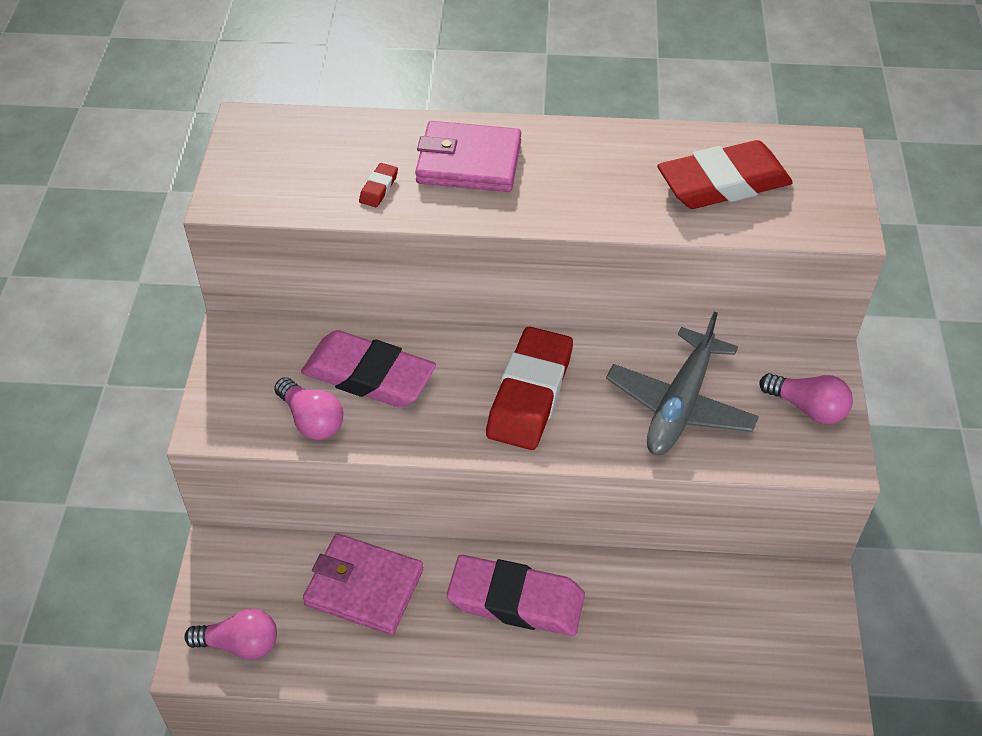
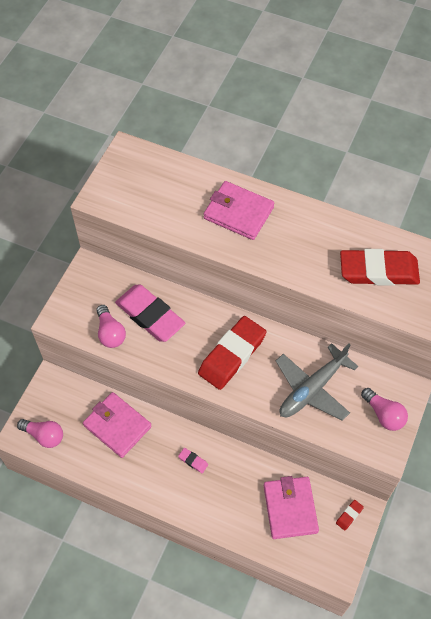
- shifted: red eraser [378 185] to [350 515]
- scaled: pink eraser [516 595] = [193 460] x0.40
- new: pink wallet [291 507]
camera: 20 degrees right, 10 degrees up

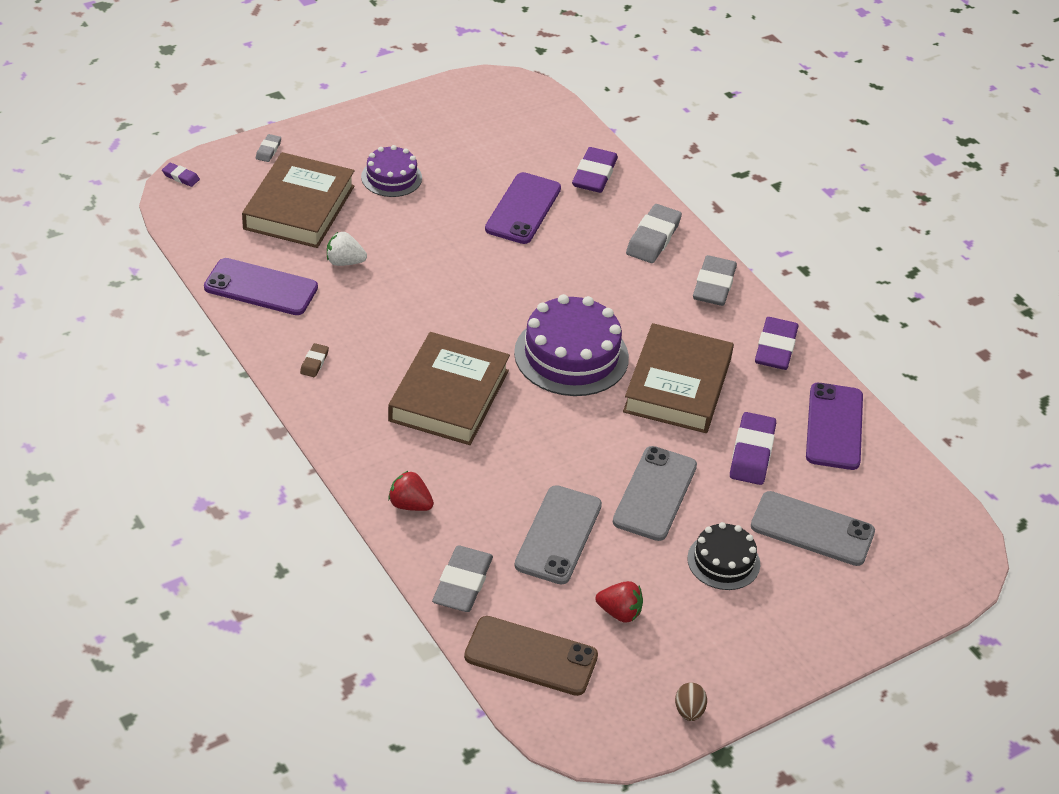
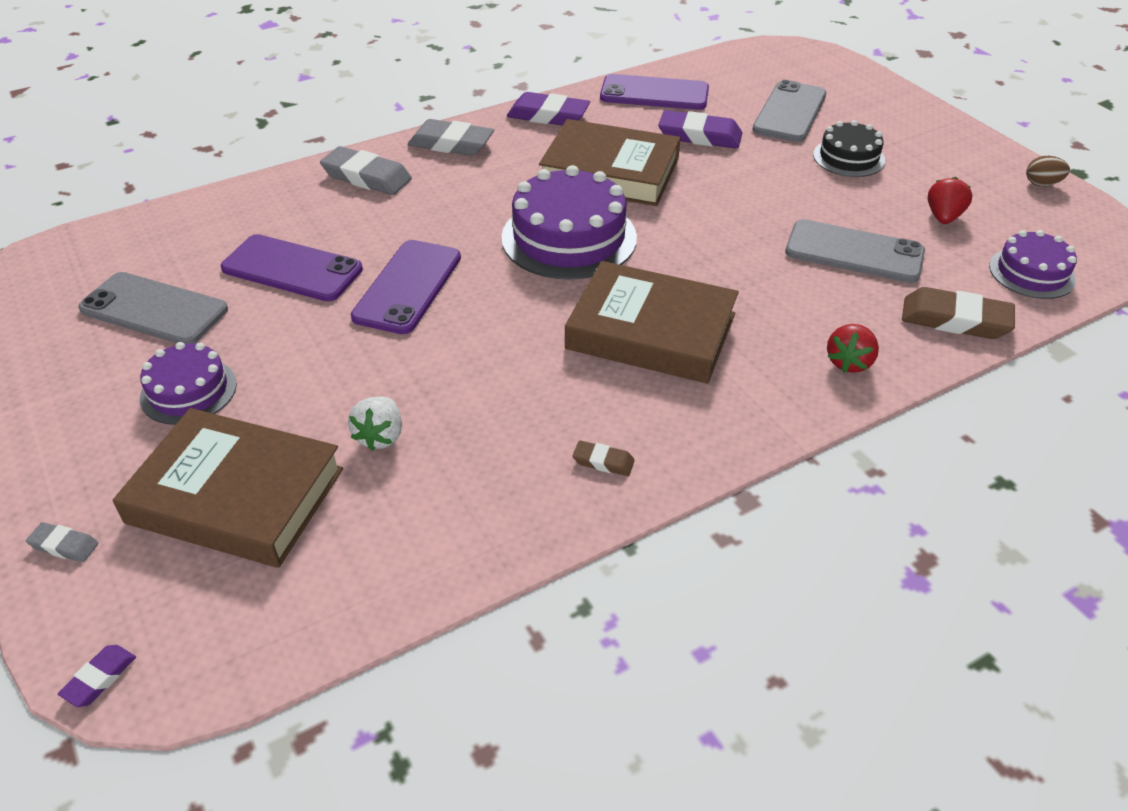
- gone: purple eraser [595 170]
- shifted: purple phone [261 286] to [406 287]
- shifted: grey phone [655 493] to [153 308]
- repainted: grey eraser [462 578] to brown eraser [958 313]
- swapped: brown phone [531 656] to purple cake [1033 264]
camera: 85 degrees left, 0 degrees up

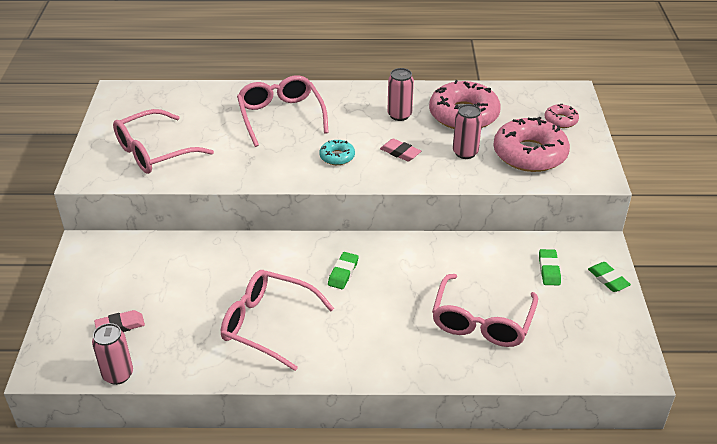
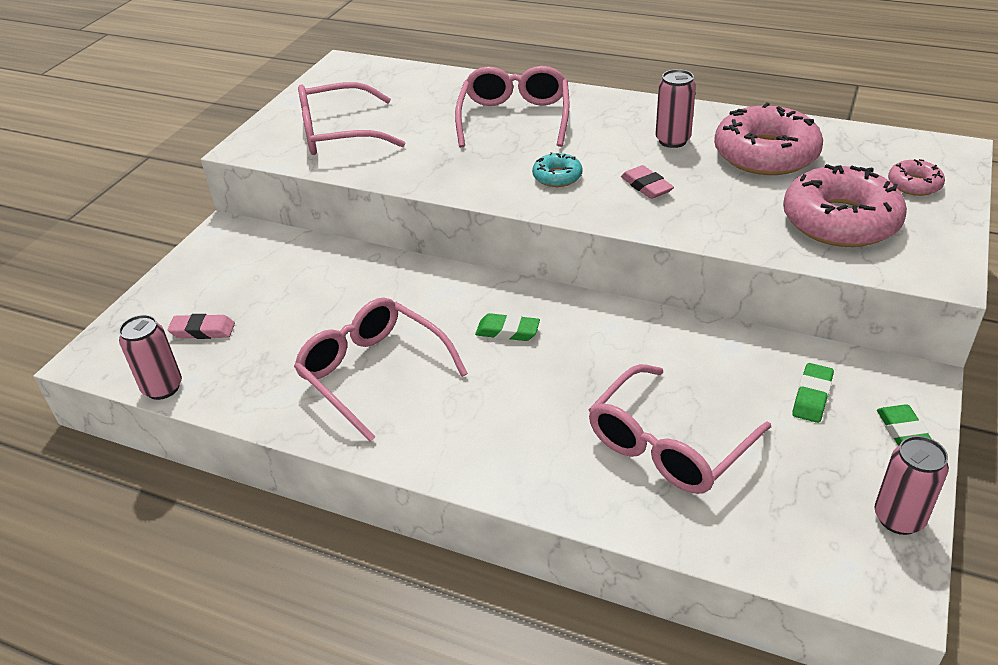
- shifted: pink can [467 131] to [911 485]
- rotated: green eraser [343 270] = [507 327] 60 degrees clockwise
camera: 25 degrees right, 0 degrees up

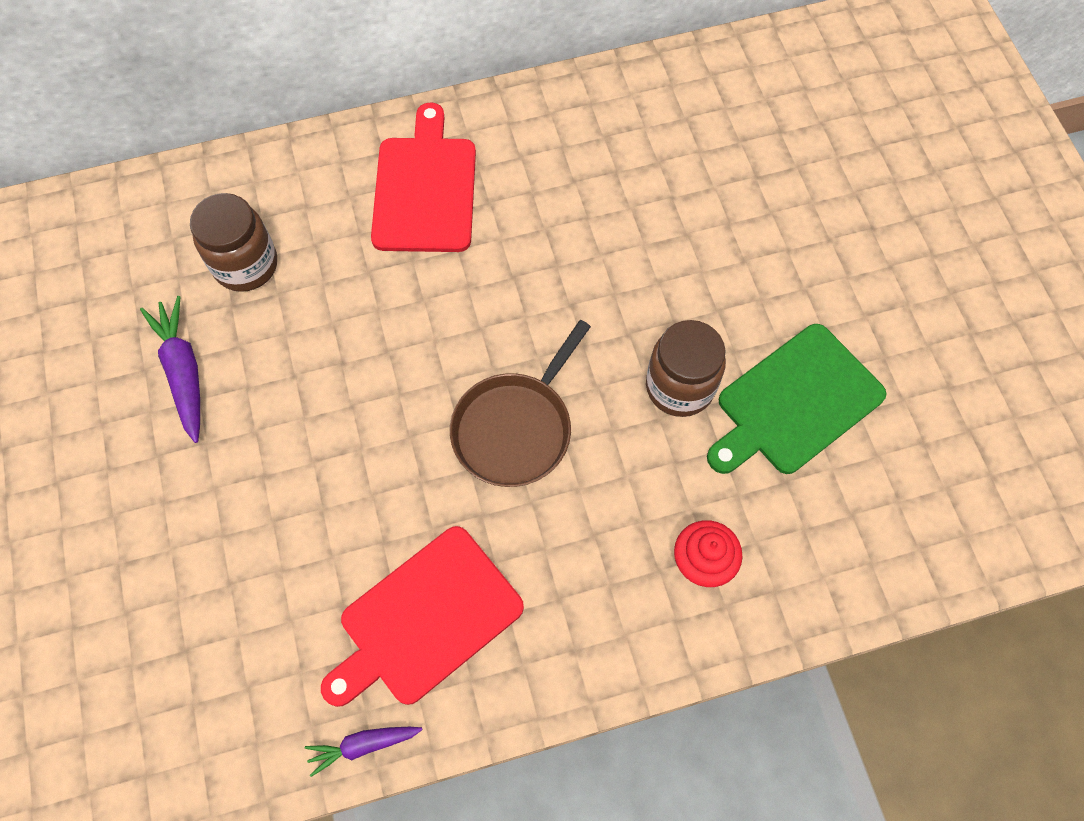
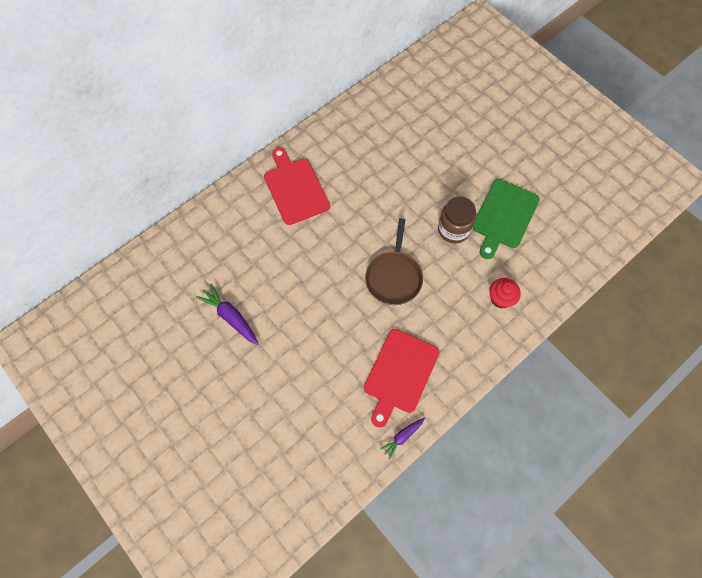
- gone: brown jar [233 242]
camera: 25 degrees left, 0 degrees up

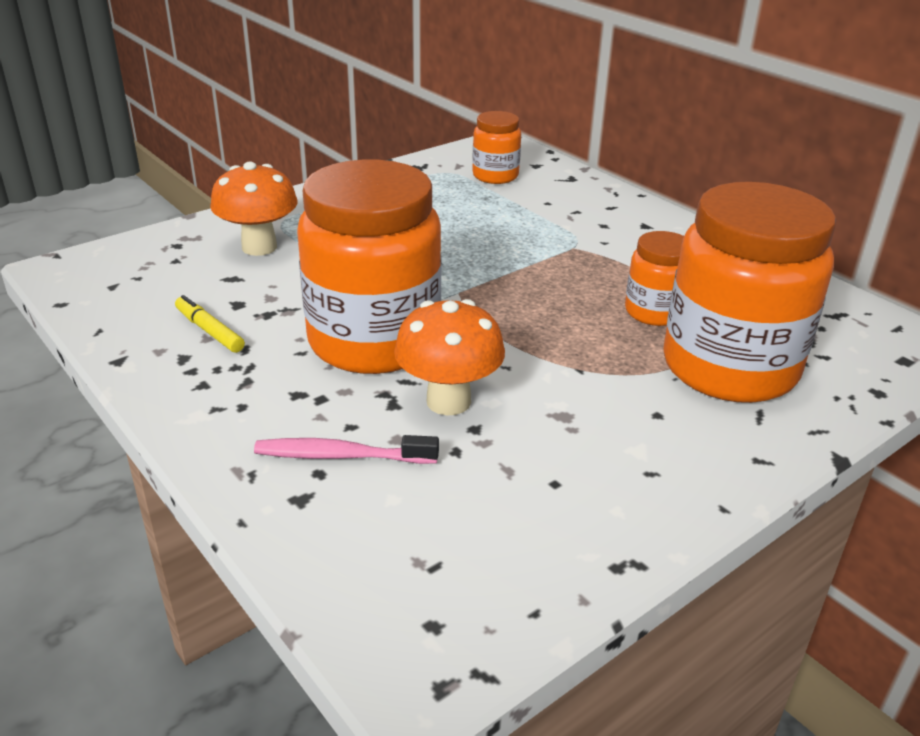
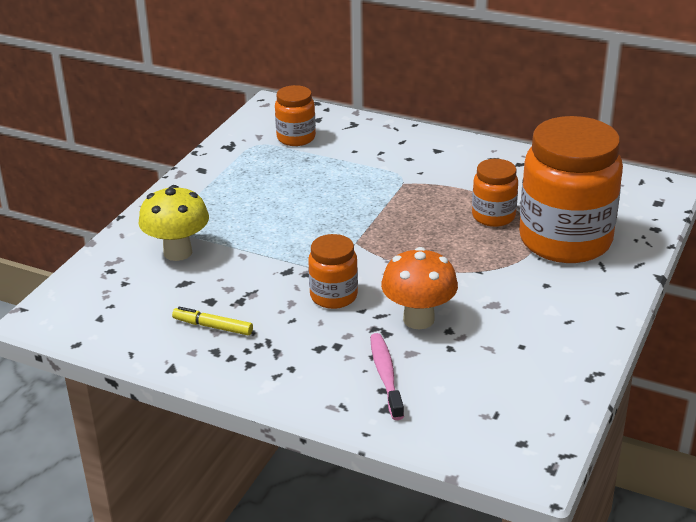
- scaled: orange jar [369 266] = [333 271] x0.49
- repainted: orange mushroom [254 208] to yellow mushroom [174 223]
- rotated: pink toothbrush [346 449] = [387 376] 105 degrees clockwise
camera: 25 degrees left, 0 degrees up

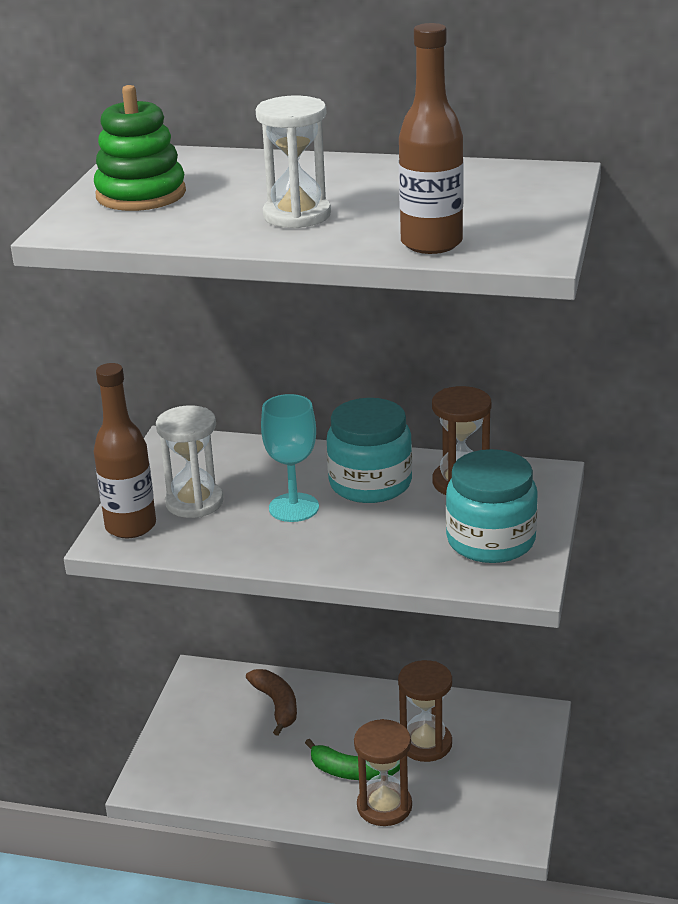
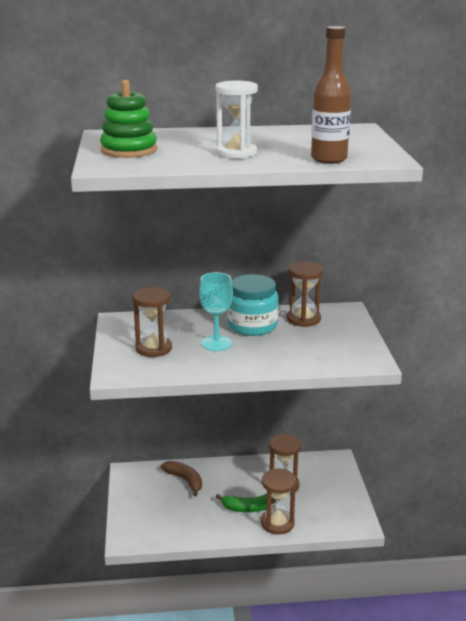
- gone: brown bottle [125 450]
- repainted: white hourglass [189 461] to brown hourglass [152 322]
- gone: turquoise jar [492 506]
camera: 20 degrees left, 5 degrees down

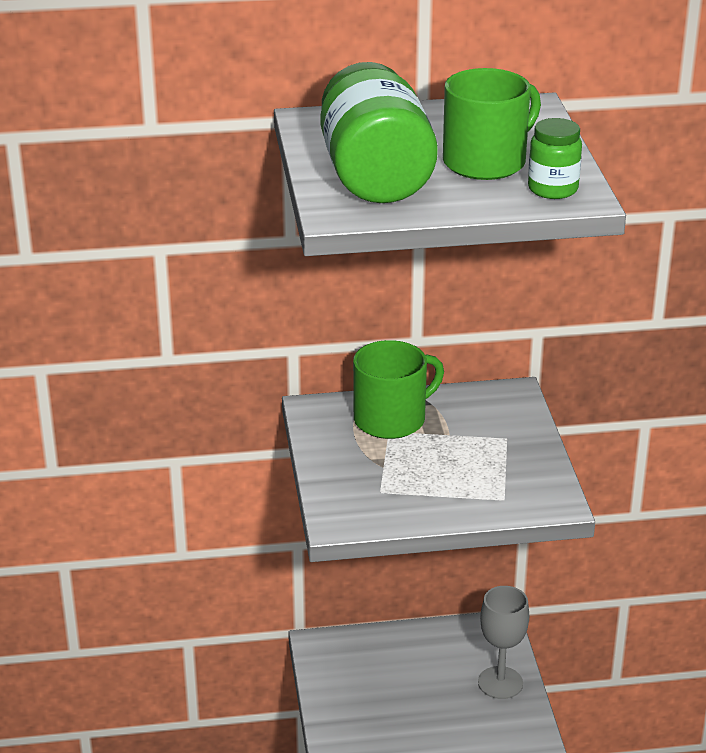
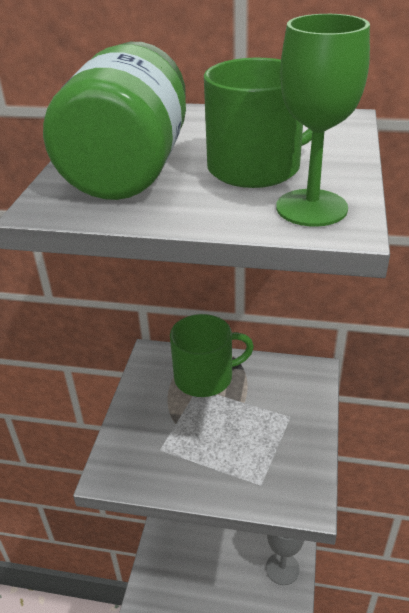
- swapped: green jar [555 158] to green goblet [323 120]
camera: 20 degrees right, 5 degrees up

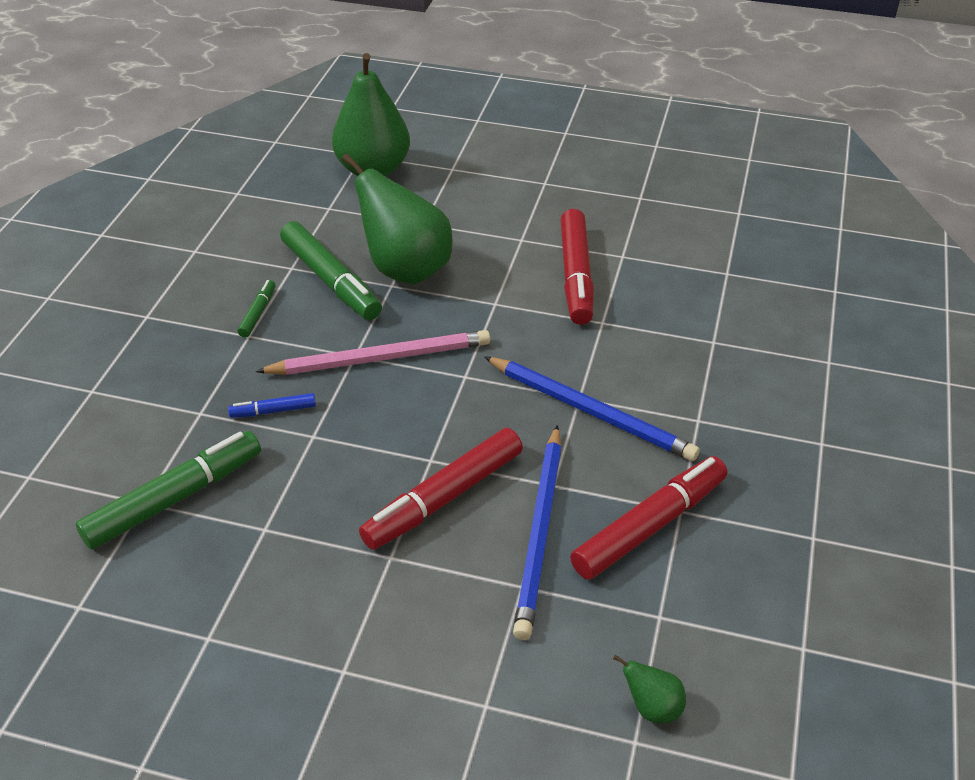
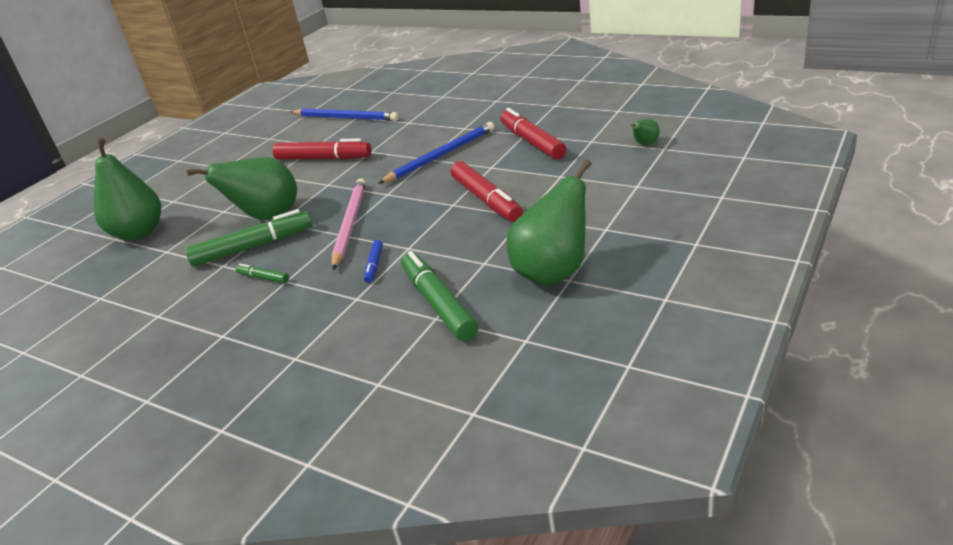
- shifted: blue pencil [537 532] to [345 114]
- new: green pear [549 222]
camera: 70 degrees left, 10 degrees down

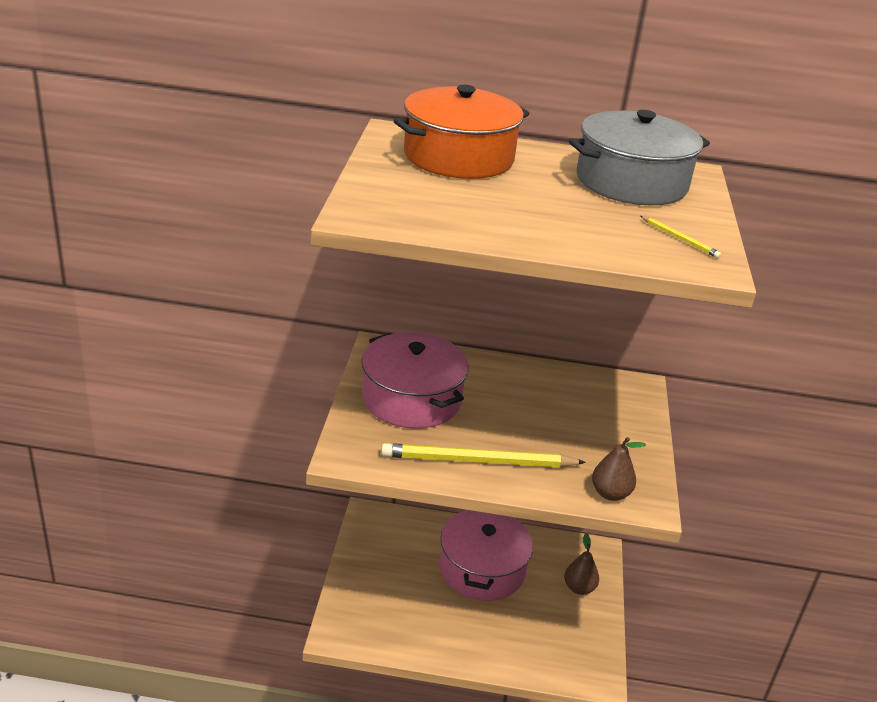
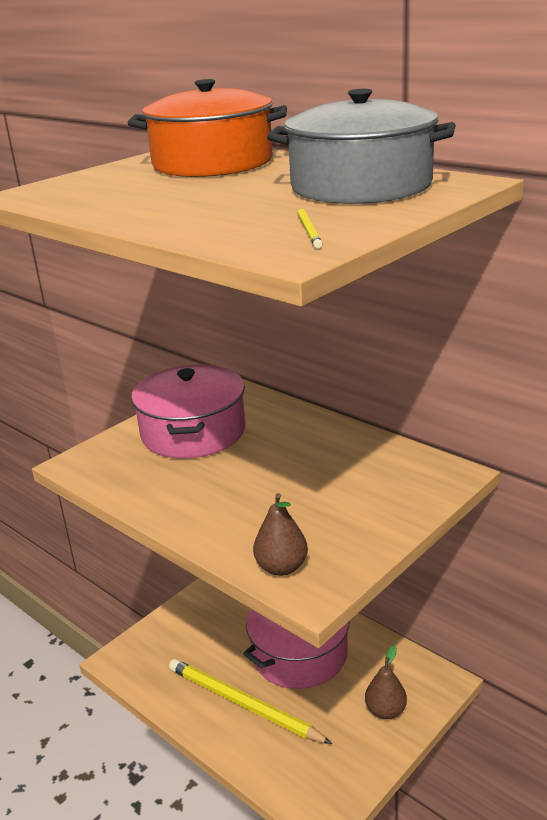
- shifted: yellow pencil [483 455] to [250 701]
camera: 40 degrees right, 5 degrees down

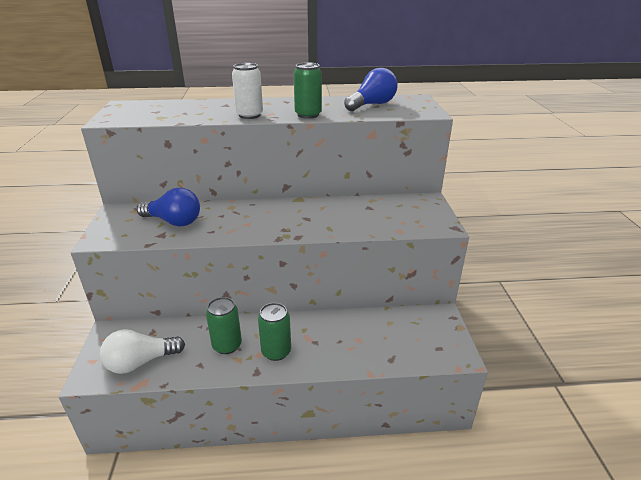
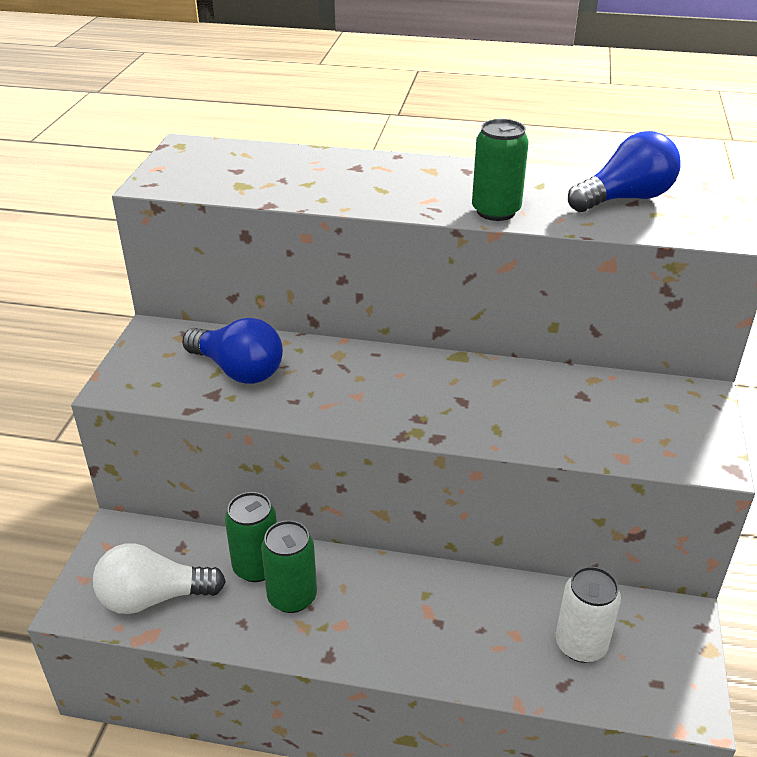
- shifted: white can [247 91] to [588 614]
- shifted: green can [274 332] to [251 537]
camera: 15 degrees right, 5 degrees up

